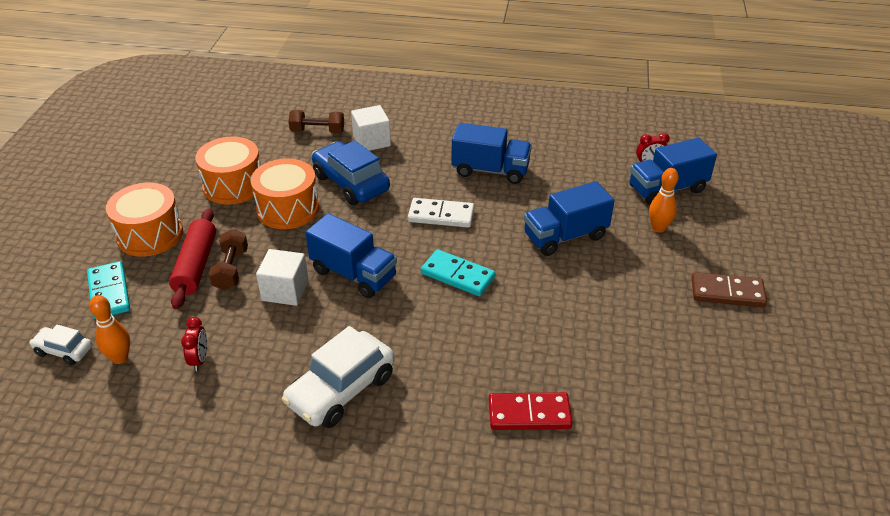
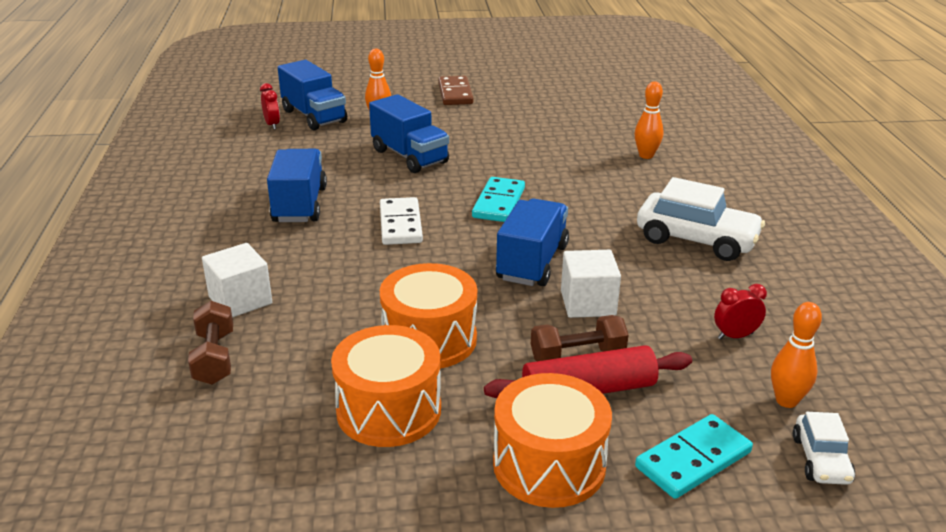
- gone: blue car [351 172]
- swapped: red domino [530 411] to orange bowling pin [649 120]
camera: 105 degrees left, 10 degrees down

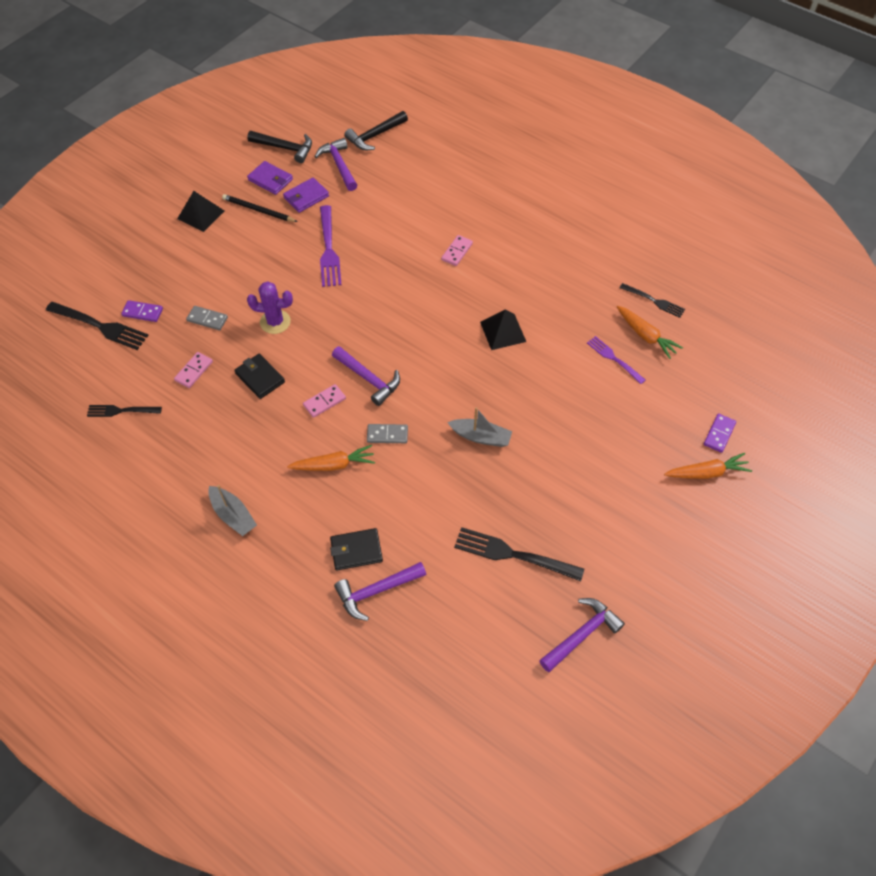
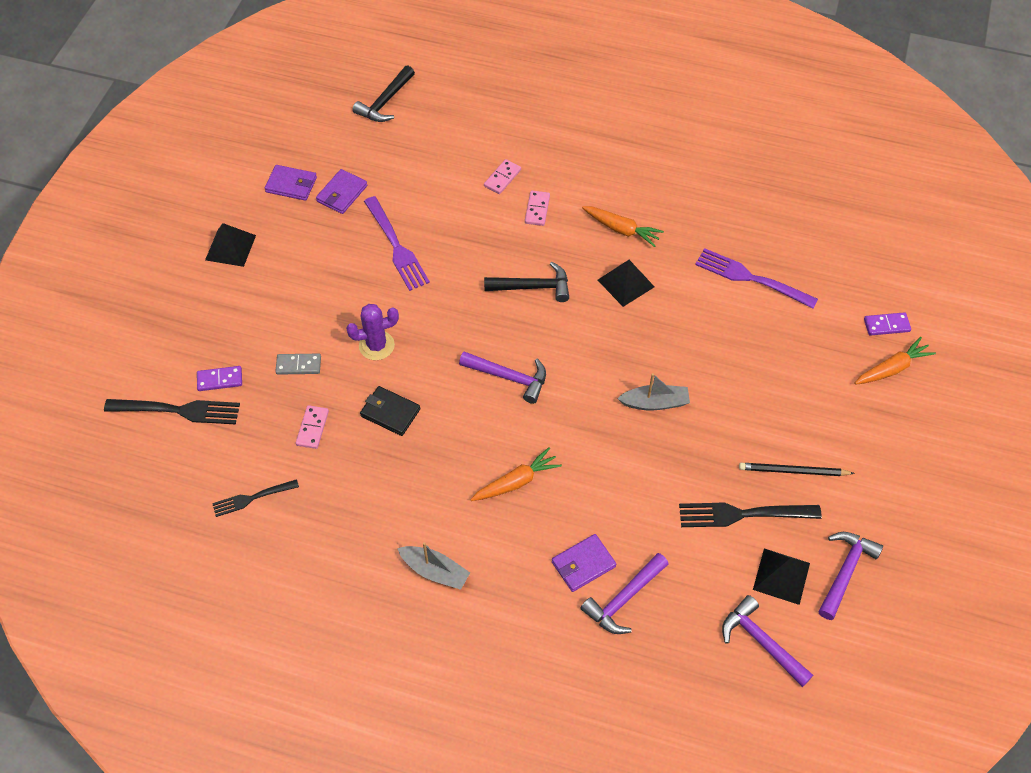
- shifted: black hammer [279 147] to [526 282]
- shifted: purple hammer [336 164] to [767 641]
- shifted: black pencil [260 208] to [797 469]
- gone: black fork [652 300]
- shifted: orange carrot [650 332] to [623 226]
- scaled: purple fork [616 360] = [756 278] x1.61
- shifted: pink domino [324 401] to [502 176]
- rotated: purple domino [720 433] = [887 324] 75 degrees clockwise
- gone: grey domino [387 433]
- repainted: black wallet [356 549] to purple wallet [584 563]
- new: black pyramid [781 576]
camera: 20 degrees left, 0 degrees up

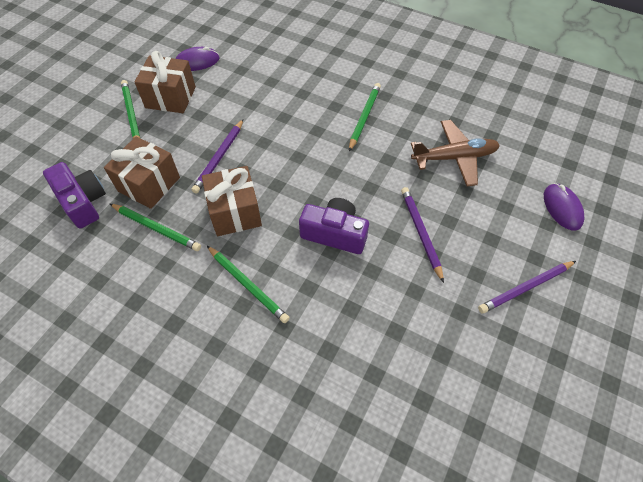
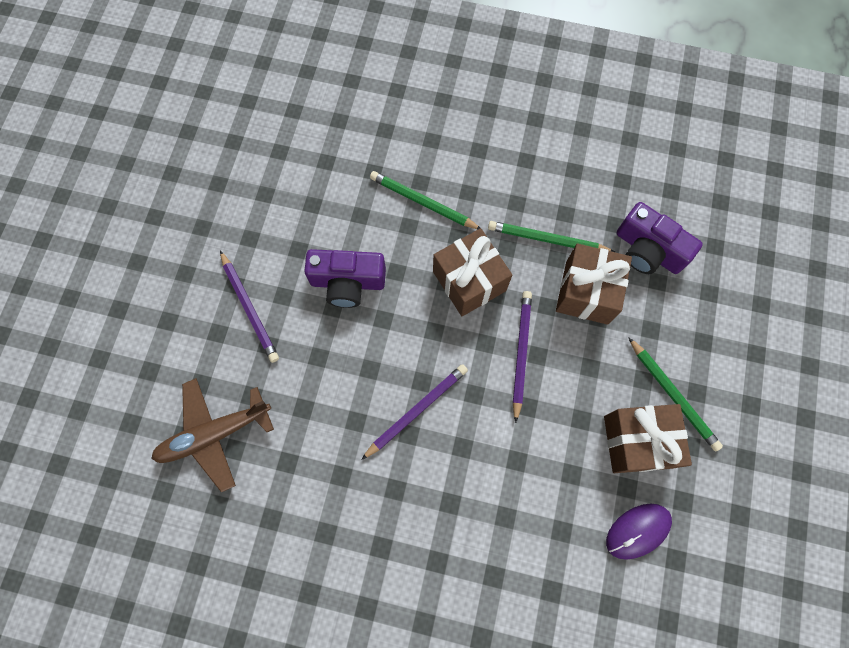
- gone: green pencil [365 117]
- gone: purple mouse [564 206]
- shifted: purple pencil [527 287] to [414 412]
camera: 165 degrees right, 15 degrees up

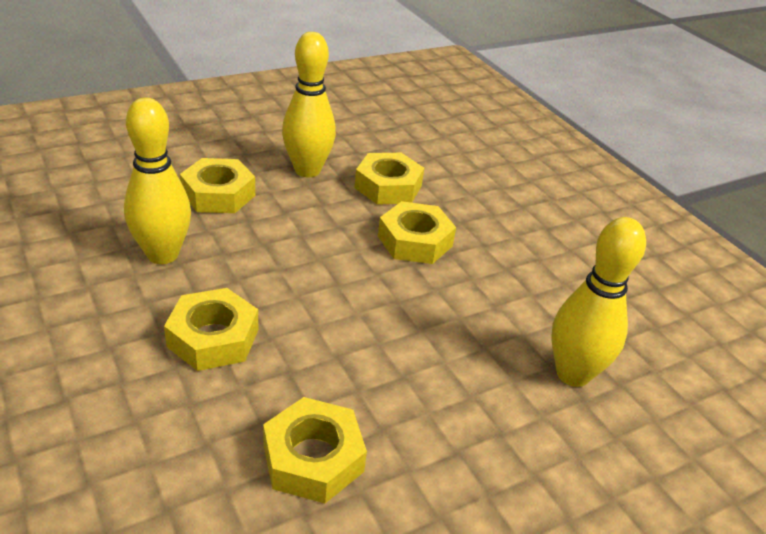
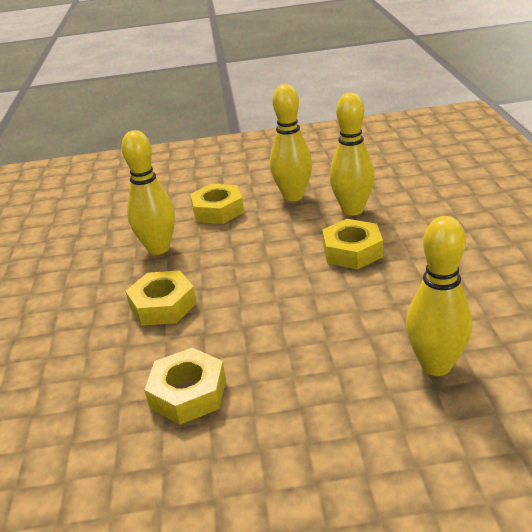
- swapped: yellow nut [389 179] to yellow bowling pin [352 154]
camera: 30 degrees right, 5 degrees down

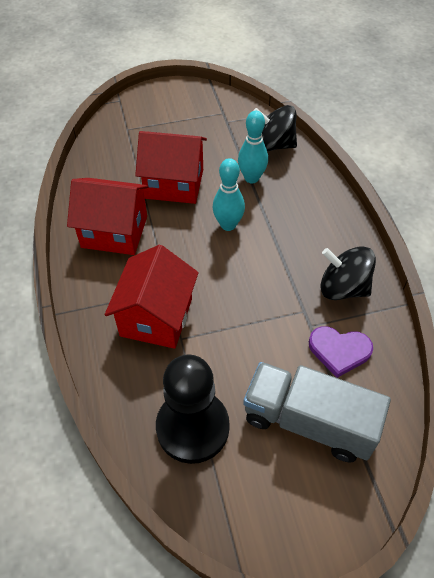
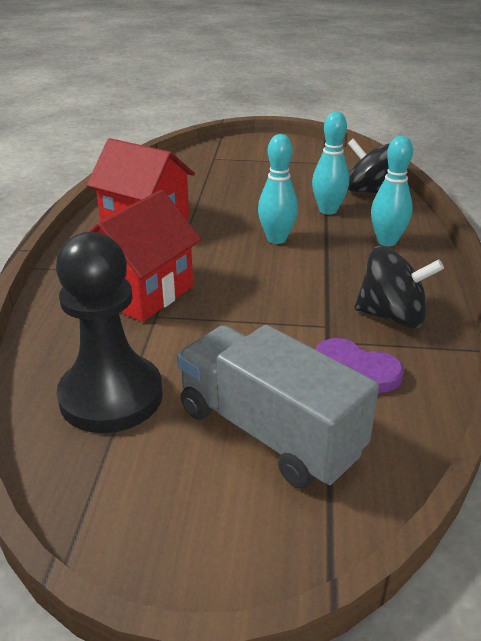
- gone: red house [171 167]
- rotated: black spinning top [348 273] = [399 287] 150 degrees clockwise
- new: turquoise bowling pin [392 191]
camera: 20 degrees right, 20 degrees down

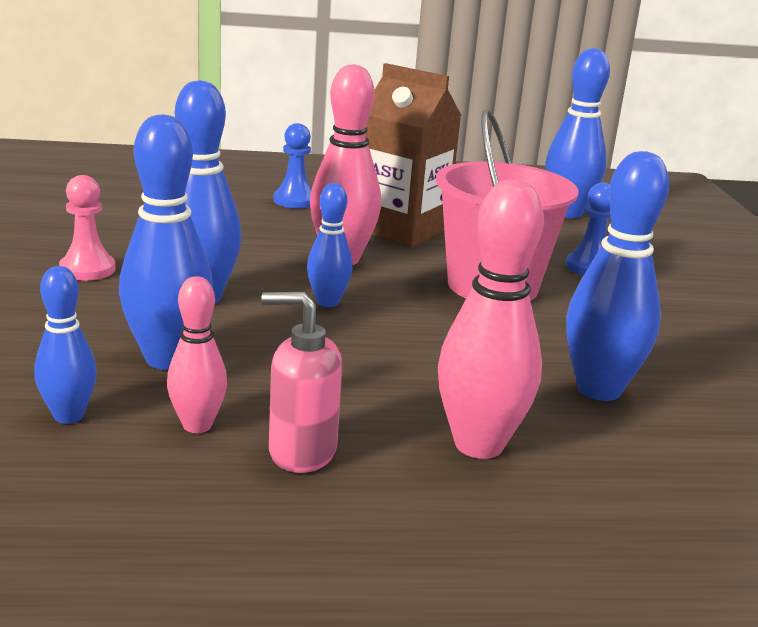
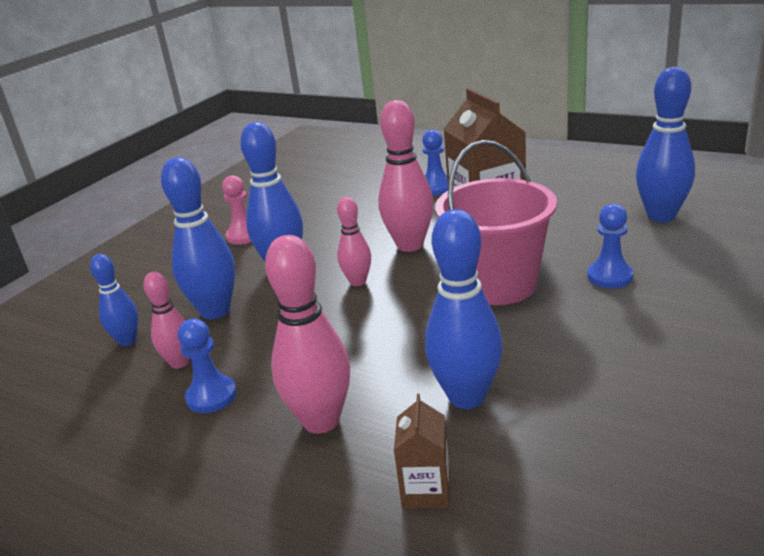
- repainted: blue bowling pin [330 245] to pink bowling pin [354 241]
- swapped: pink soap dispenser [302 382] to blue pawn [207 366]
- new: brown carton [422 451]
camera: 40 degrees right, 5 degrees up

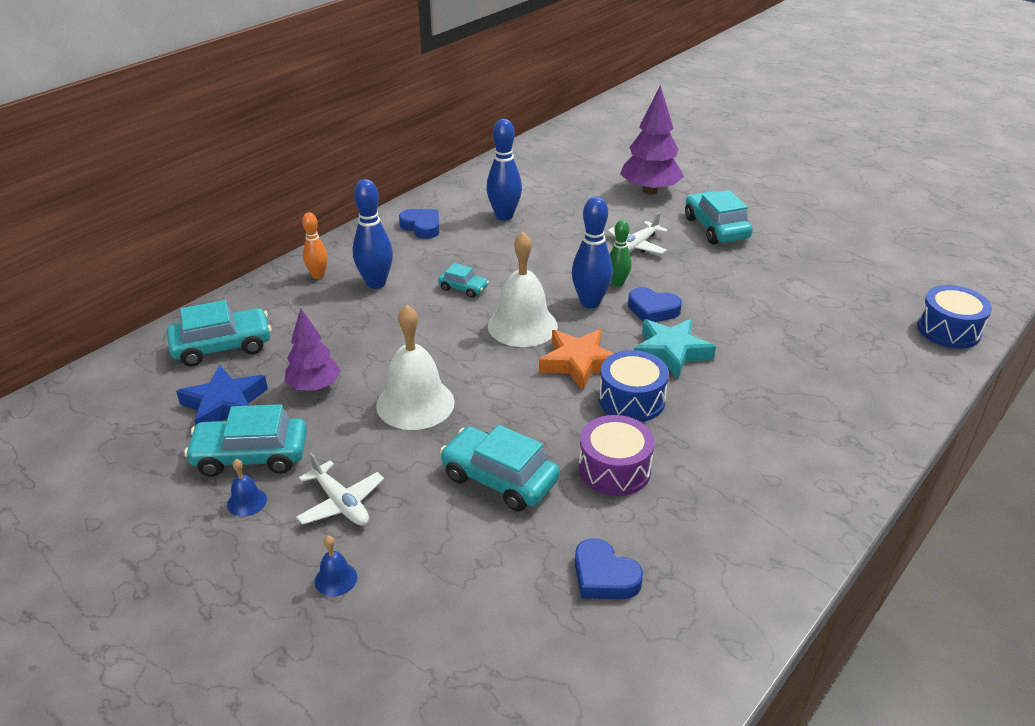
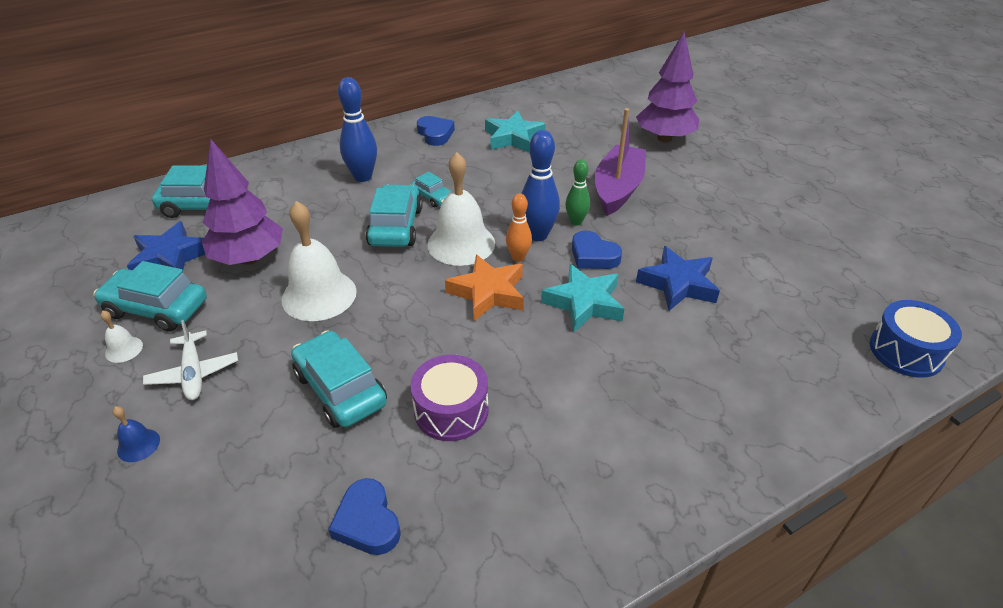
- swapped: blue bowling pin [504 169] to turquoise star [515 132]
- shifted: turquoise car [719 217] to [394 215]
- shifted: orange bowling pin [315 245] to [519 228]
- swapped: white plane [638 233] to purple boat [620 162]
- scaled: purple tree [313 349] = [242 201] x1.54
- gone: blue drum [634 386]
- repainted: blue bell [247 488] to white bell [121 337]
- new: blue star [678 278]
camera: 20 degrees right, 5 degrees up

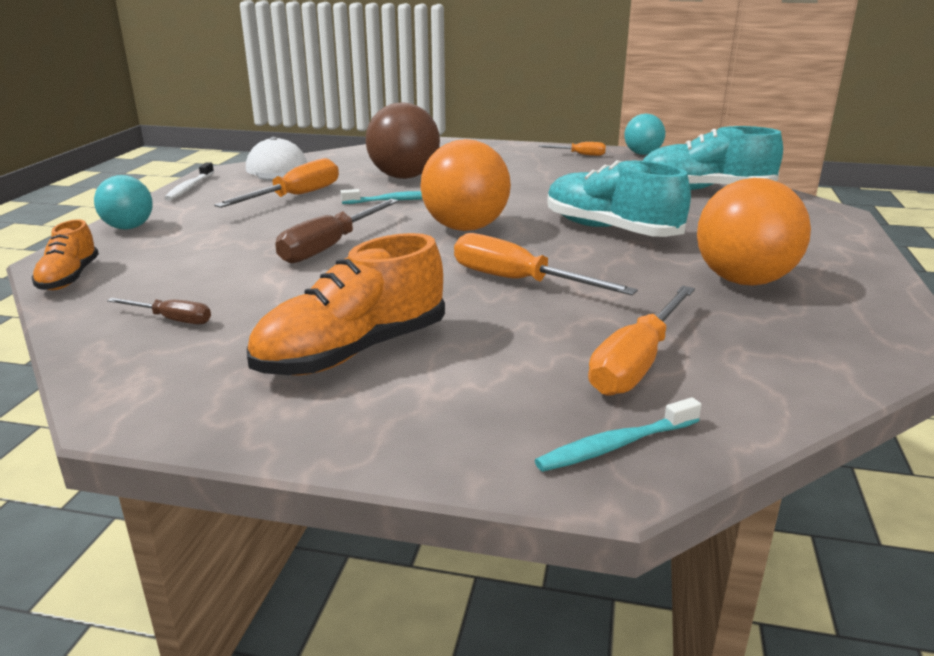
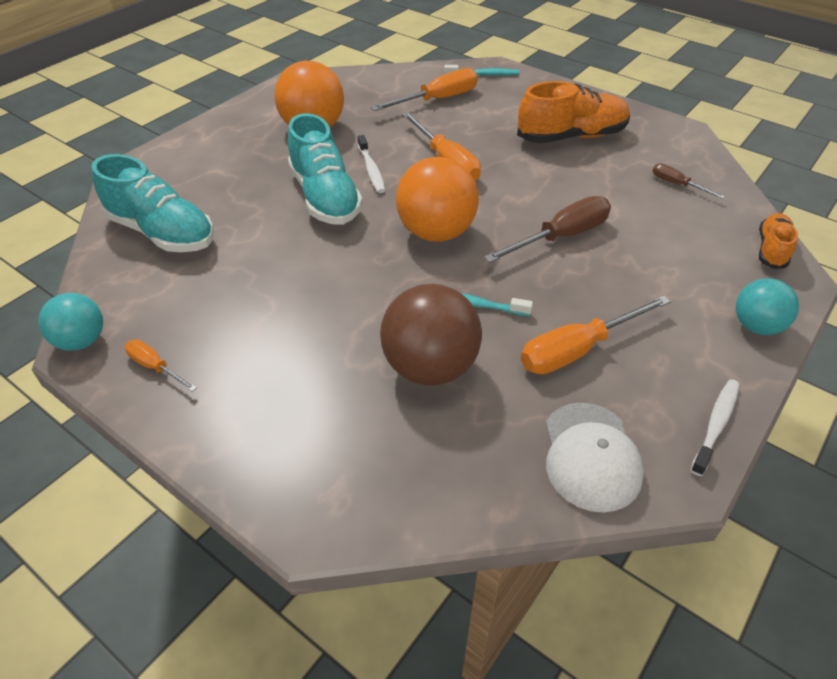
- new: white toothbrush [371 164]
camera: 155 degrees left, 20 degrees up

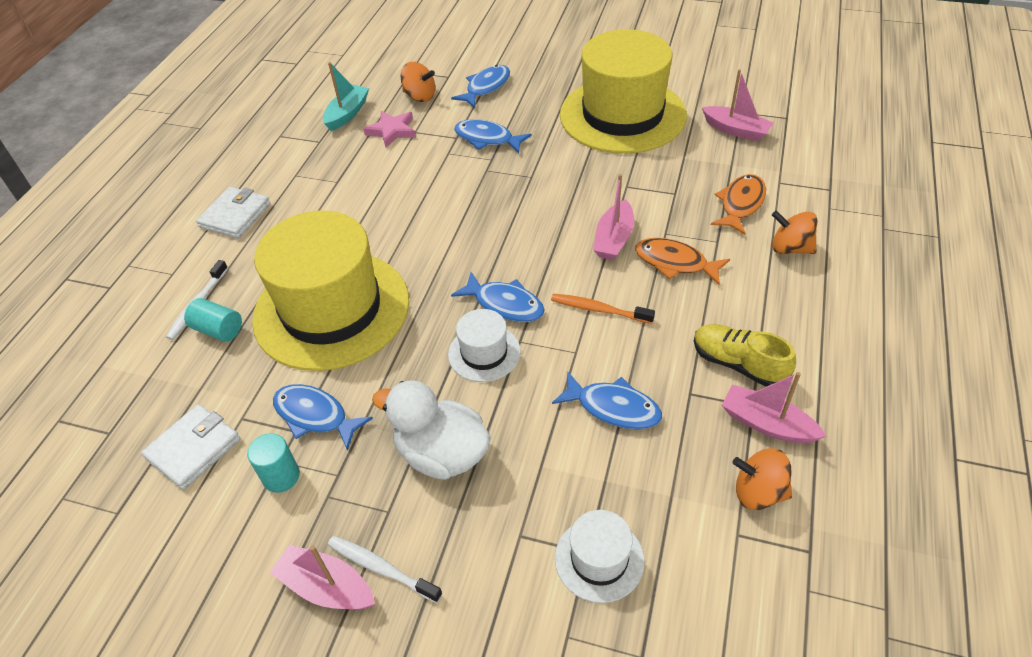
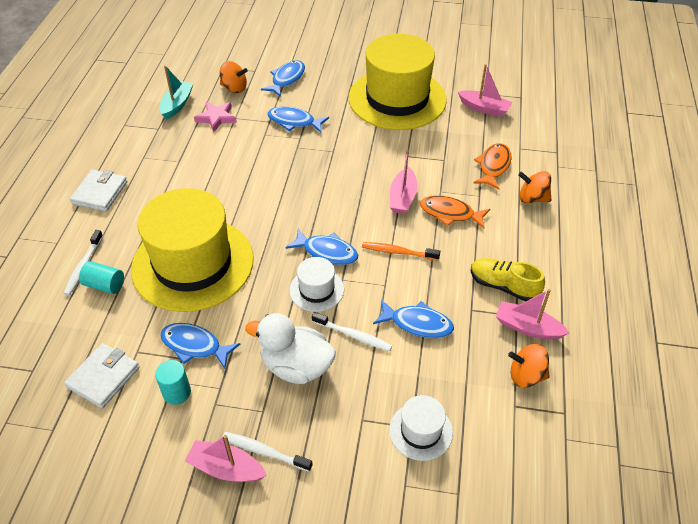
- new: white toothbrush [352 331]
camera: 10 degrees left, 0 degrees up

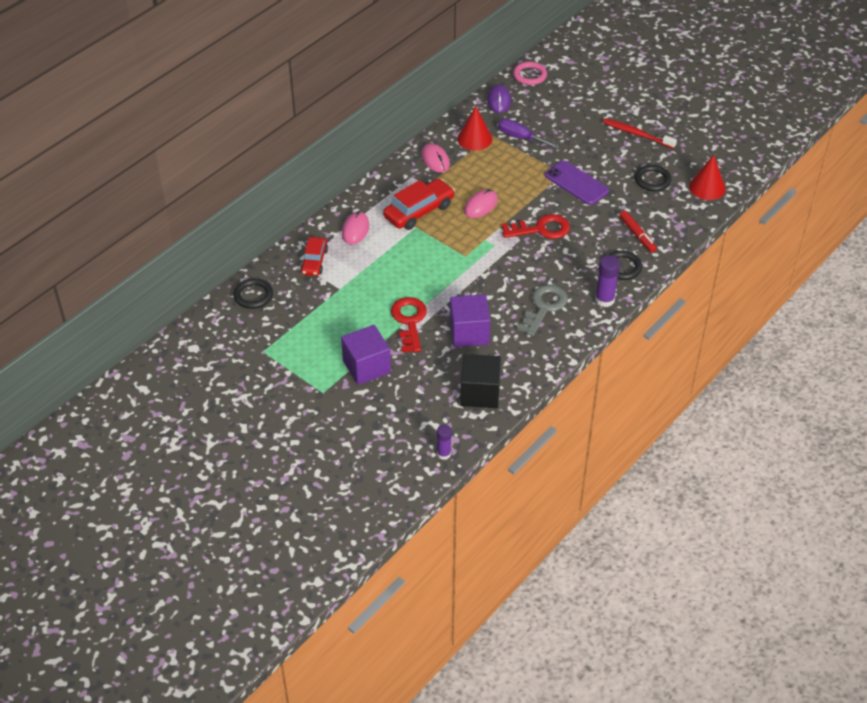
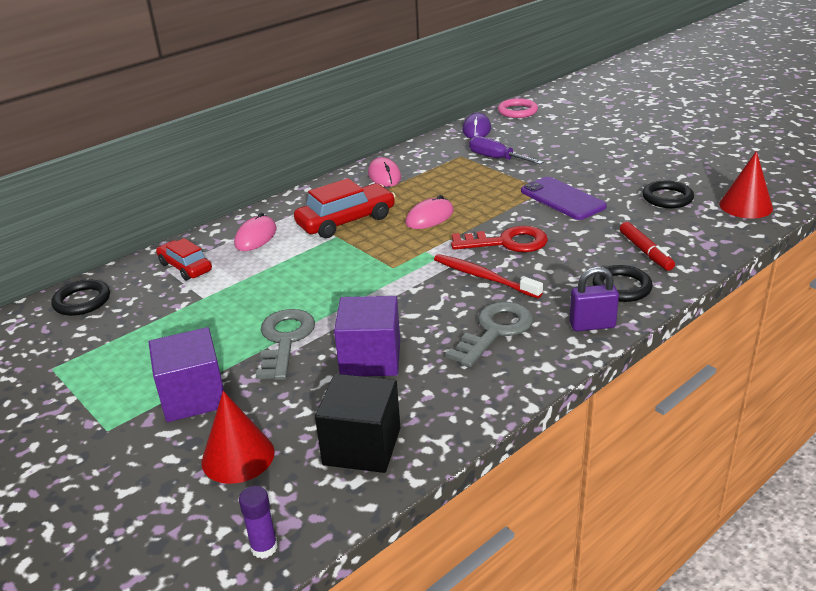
- shifted: red cone [475 128] to [238 437]
- shifted: red toothbrush [640 133] to [488 276]
- rotated: red car [314 256] = [184 259] 120 degrees clockwise
- swapped: purple glue stick [607 281] to purple padlock [594 299]
- repainted: red key [409 324] to grey key [285 344]
camera: 10 degrees right, 15 degrees down

